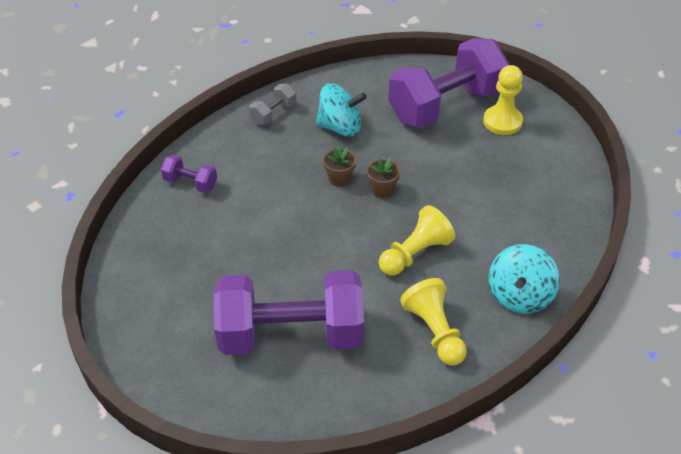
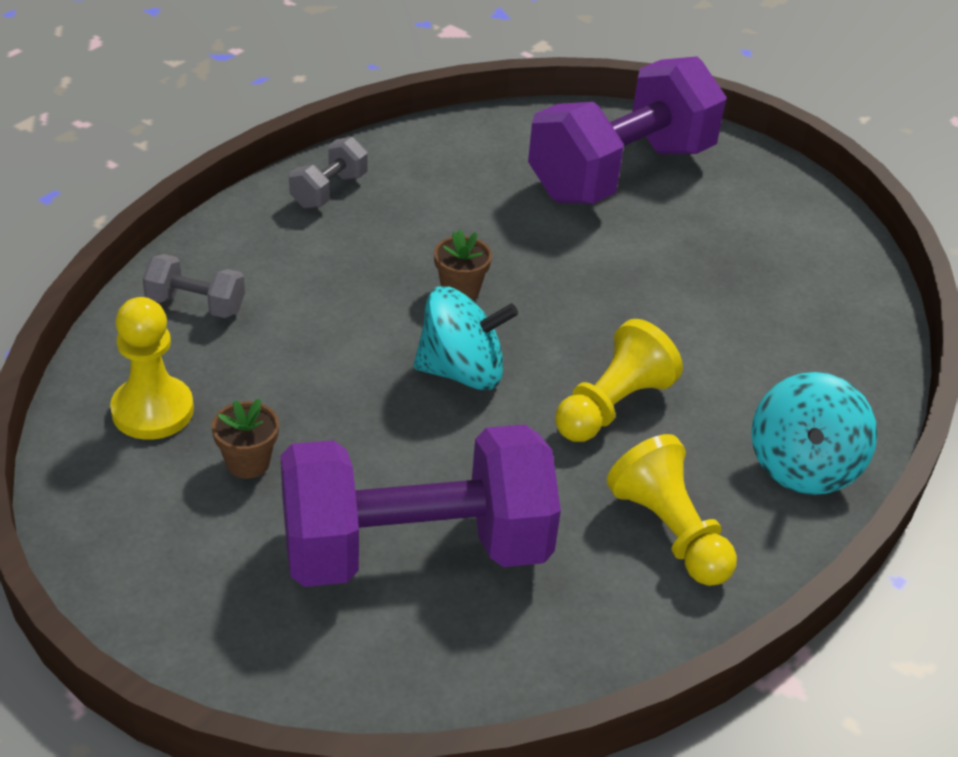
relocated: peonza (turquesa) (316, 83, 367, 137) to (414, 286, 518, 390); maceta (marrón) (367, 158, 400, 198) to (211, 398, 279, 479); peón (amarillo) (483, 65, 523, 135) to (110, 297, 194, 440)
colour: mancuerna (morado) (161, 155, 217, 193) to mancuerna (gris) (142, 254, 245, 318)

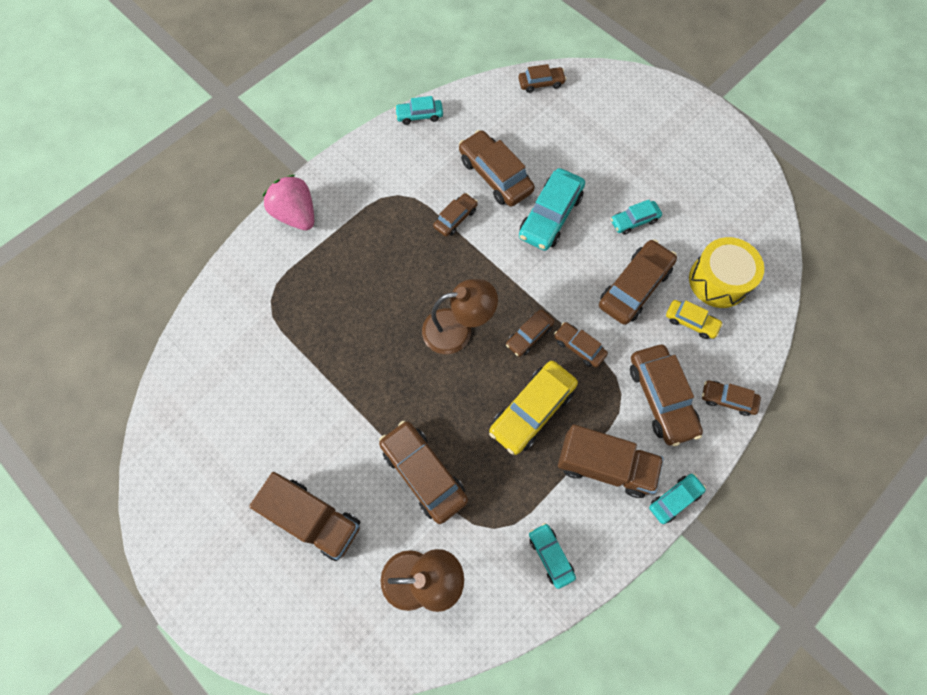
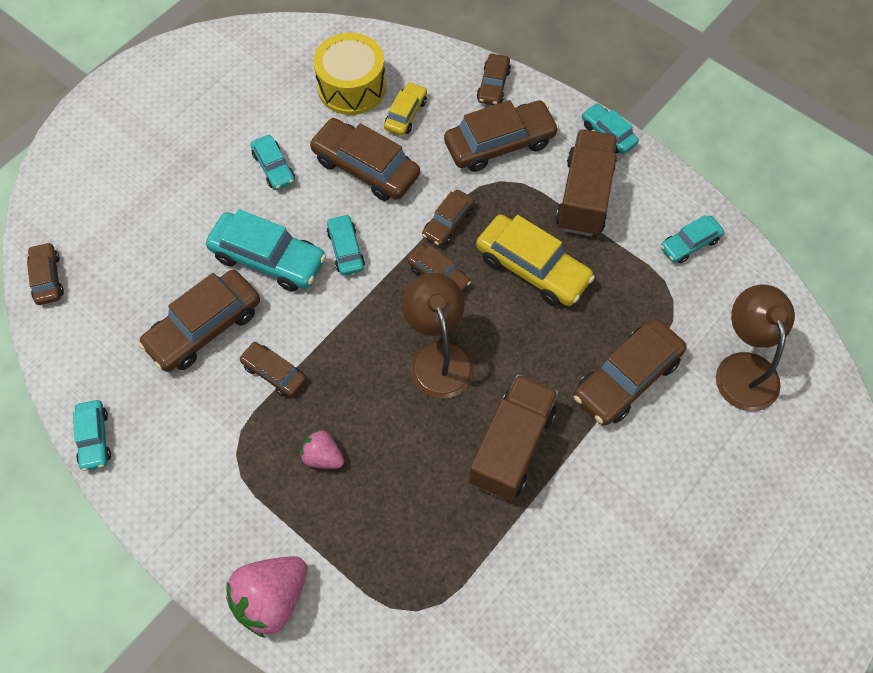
appeared: fresa (rosa) (300, 429, 344, 469); coche (turquesa) (327, 214, 365, 276)
relocated: camión (marrón) (249, 472, 360, 561) to (469, 374, 558, 501)

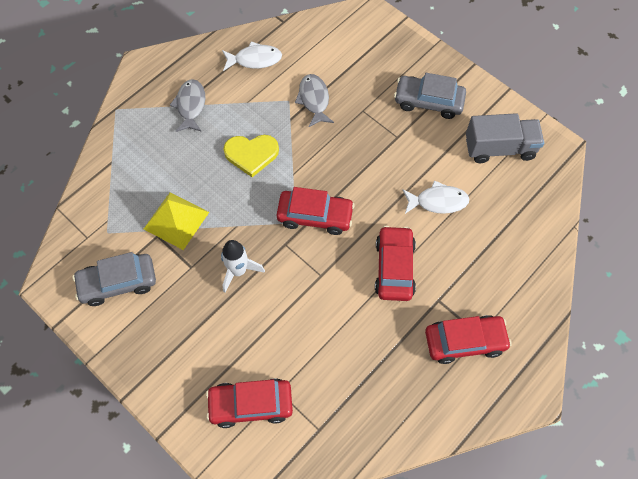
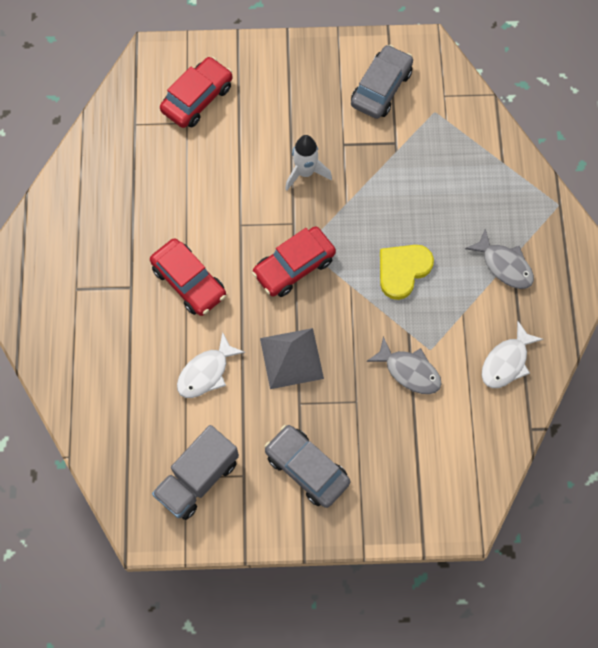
missing: pirámide (amarillo) (144, 192, 209, 250); coche (rojo) (425, 315, 512, 364)
appeared: pirámide (gris) (260, 328, 324, 389)
spun: coche (gris) (394, 73, 466, 119) = (264, 425, 350, 508) 105 degrees counterclockwise

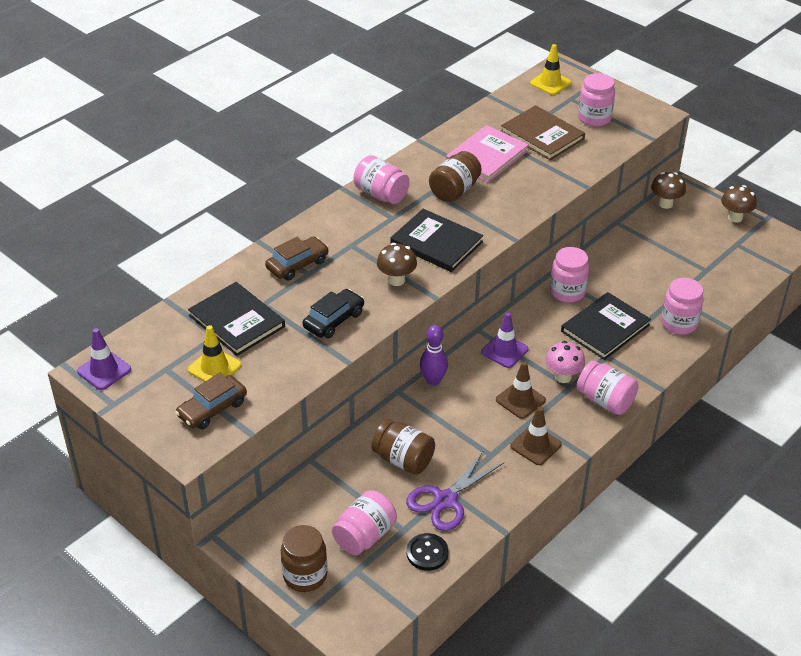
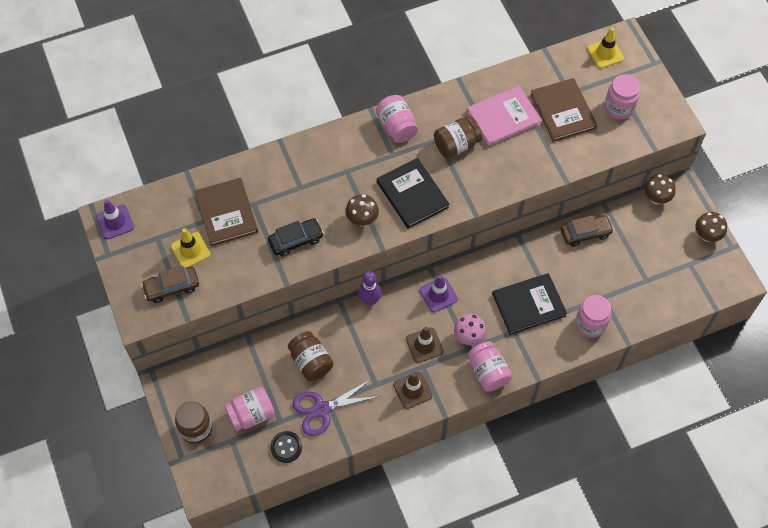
missing: tarro (rosa) (550, 247, 589, 303)
relocated: coche (marrón) (265, 236, 329, 281) to (561, 215, 614, 247)
colour: libro (negro) (188, 282, 285, 356) to libro (marrón) (194, 178, 258, 246)

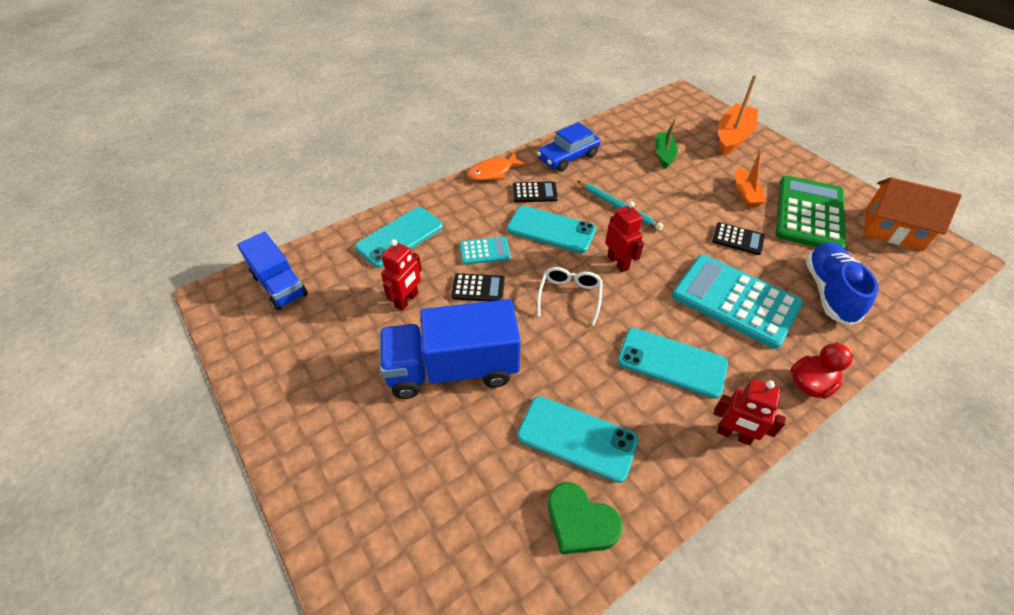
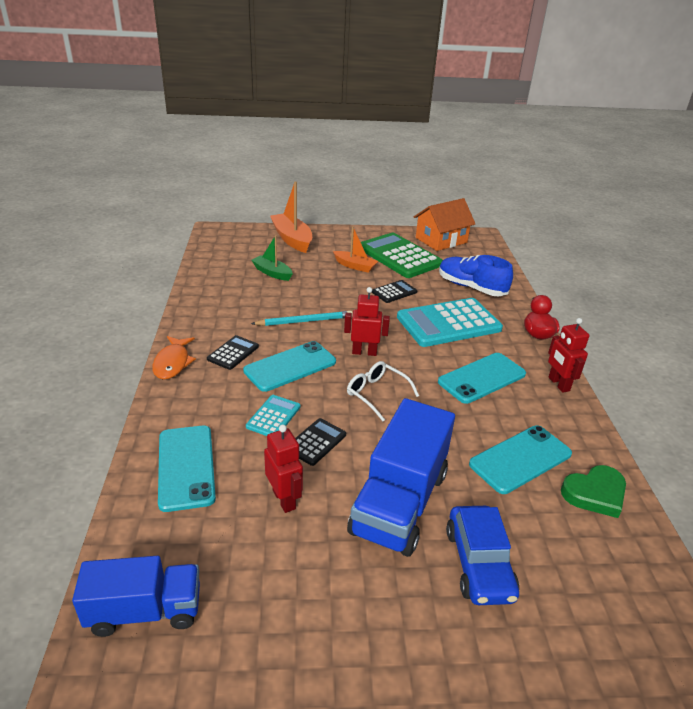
relocated: coche (azul) (537, 122, 601, 172) to (446, 506, 519, 605)
spun: robot (rojo) (713, 379, 786, 445) = (548, 318, 589, 393) 105 degrees clockwise

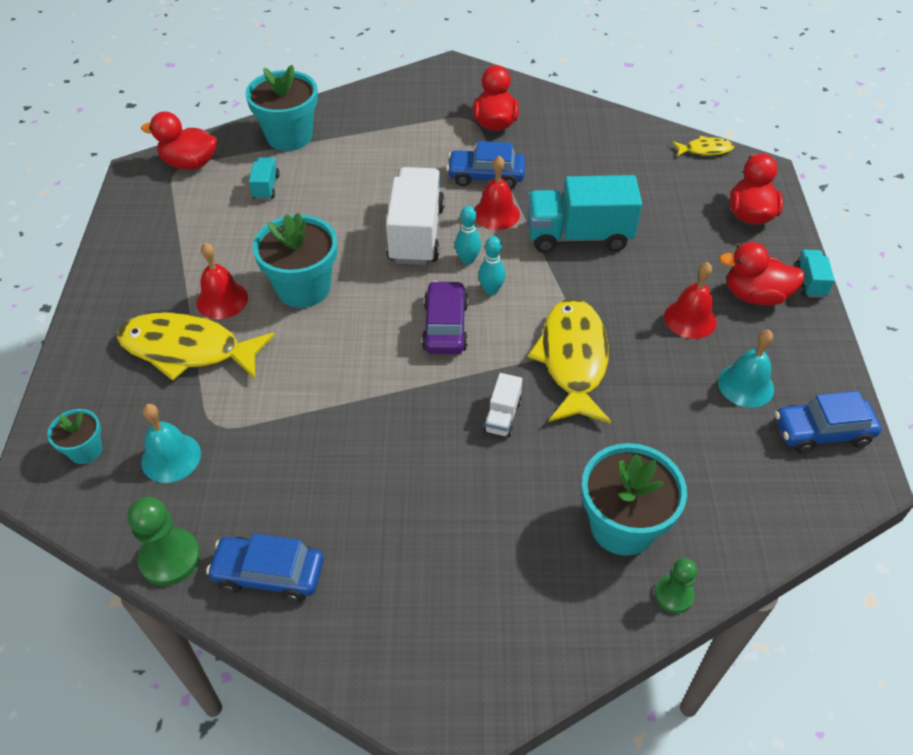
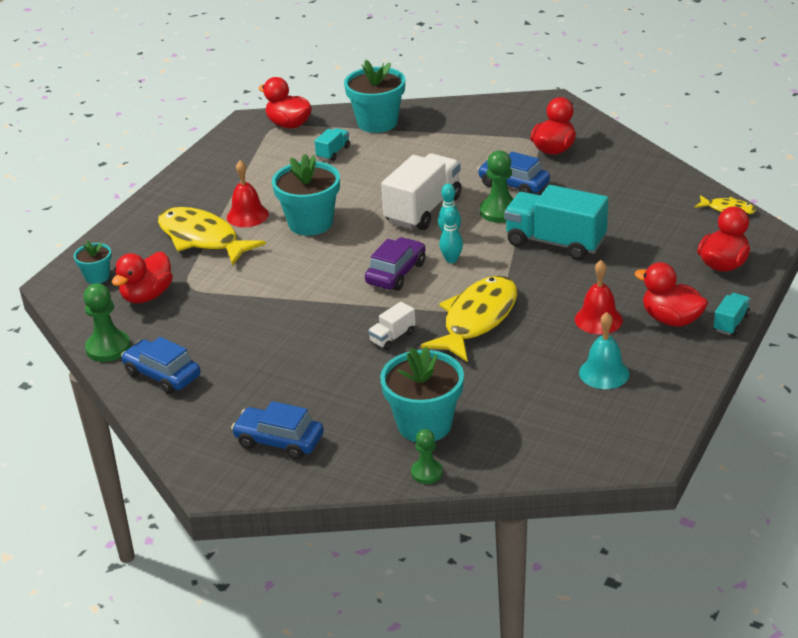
relocated: coche (azul) (775, 391, 881, 453) to (231, 401, 324, 460)
exchanged: campana (turquesa) (141, 404, 201, 483) to pato (rojo) (112, 252, 173, 303); campana (rojo) (474, 156, 520, 230) to peón (verde) (480, 150, 513, 223)

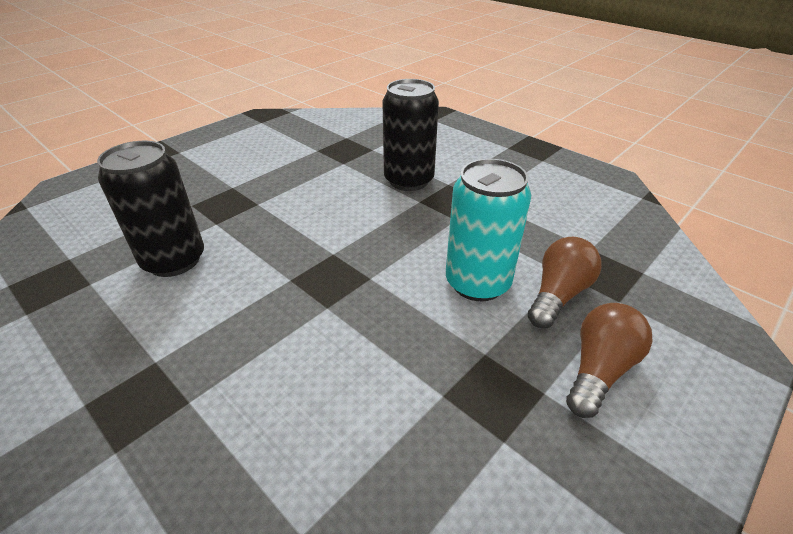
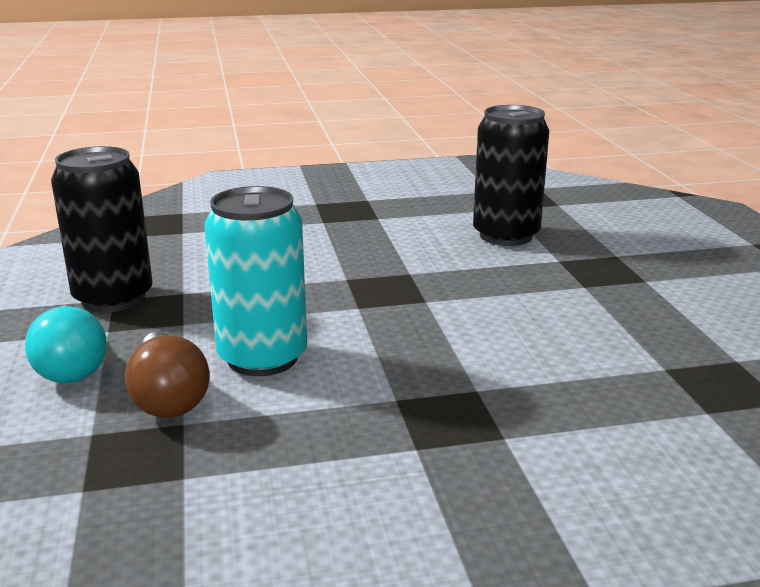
relocated: lata (negro) (382, 79, 439, 191) to (51, 146, 153, 313)
colour: bombilla (marrón) (566, 303, 653, 418) to bombilla (turquesa) (25, 305, 107, 383)

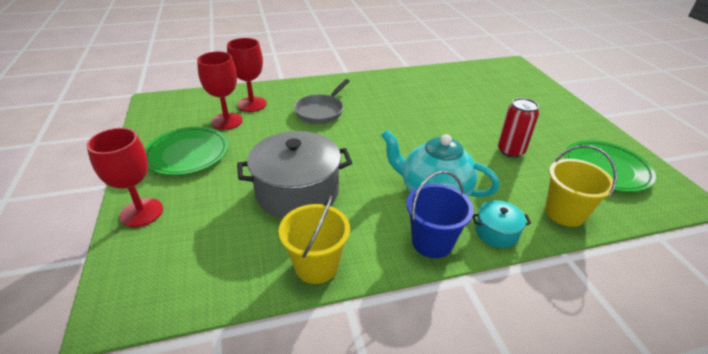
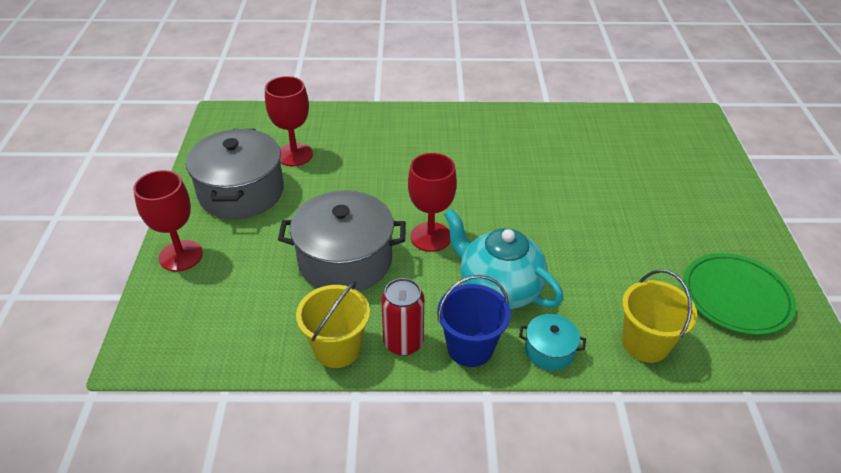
missing: sartén (gris) (294, 79, 350, 124)
relocated: copa (rojo) (227, 38, 267, 112) to (408, 153, 457, 252); lata (rojo) (498, 98, 539, 158) to (381, 278, 424, 356)
exchanged: plato (verde) (145, 127, 228, 175) to olla (gris) (186, 129, 284, 219)

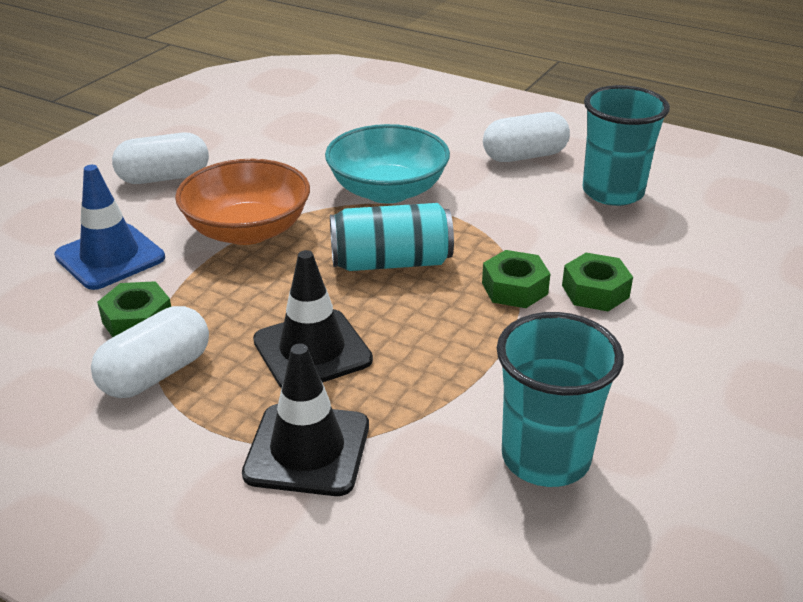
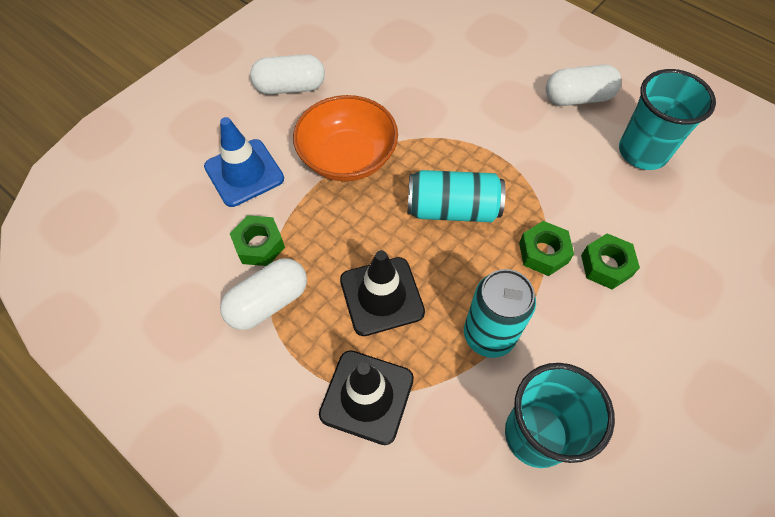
missing: cuenco (turquesa) (325, 124, 450, 203)
appeared: lata (turquesa) (464, 269, 536, 358)

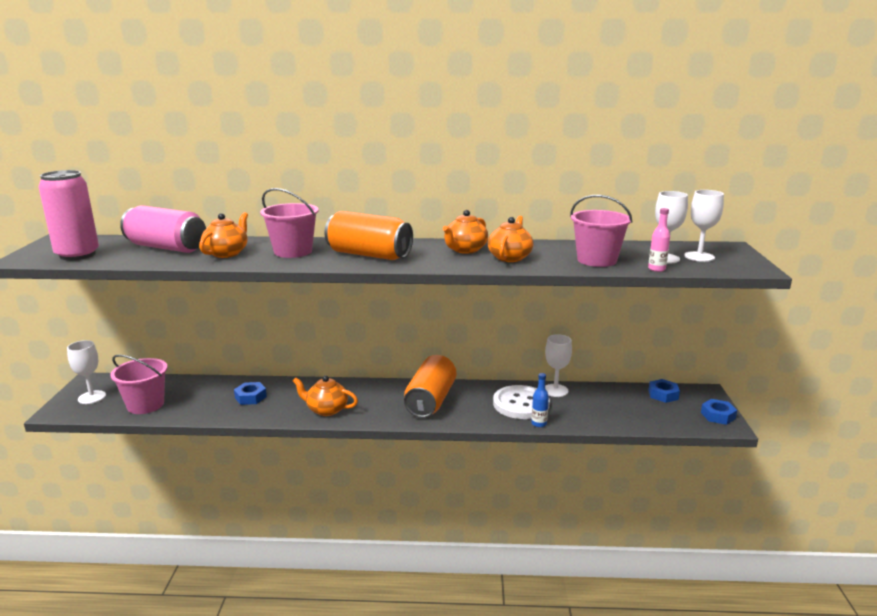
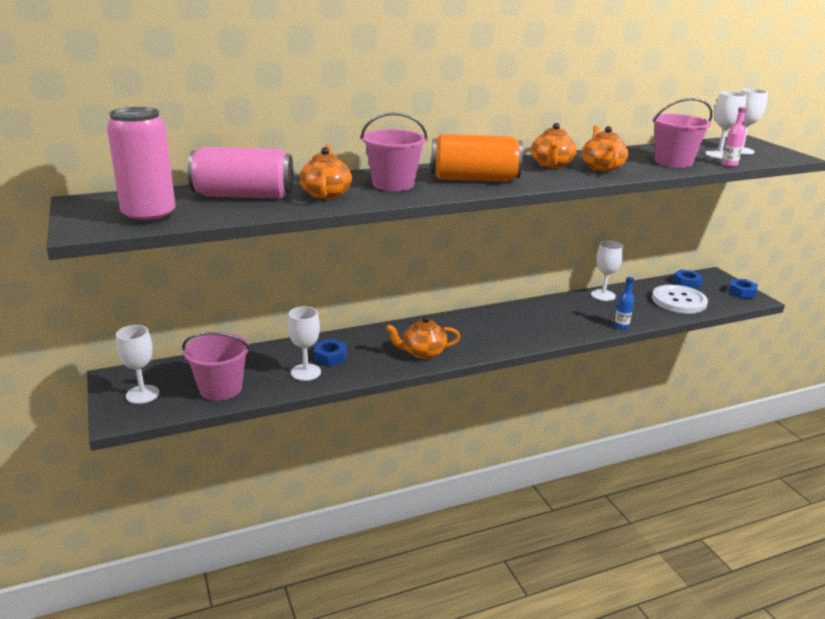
missing: lata (naranja) (404, 355, 456, 418)
appeared: copa (blanco) (288, 306, 321, 381)
relocated: botón (blanco) (493, 385, 550, 419) to (652, 285, 708, 314)

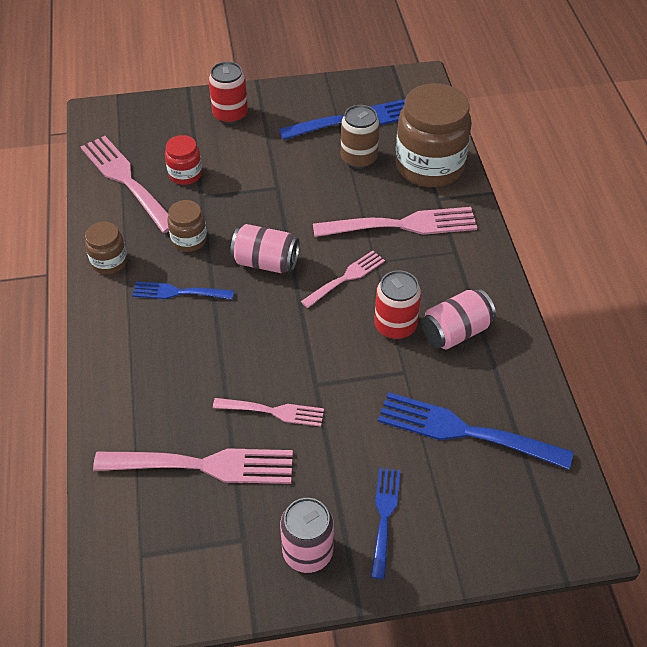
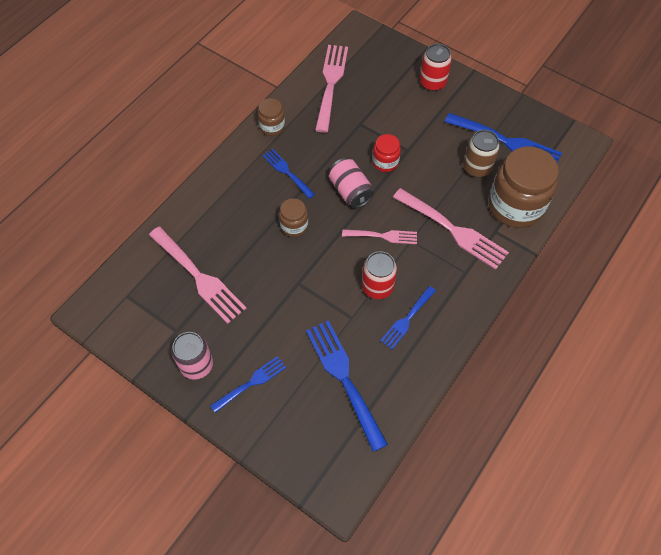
missing: tenedor (rosa) (213, 398, 324, 427)
relocated: tarro (rojo) (165, 135, 202, 185) to (373, 134, 401, 172); tarro (marrón) (167, 200, 207, 252) to (279, 198, 308, 237)
exchanged: lata (rosa) (421, 289, 496, 349) to tenedor (azul) (380, 286, 436, 349)

